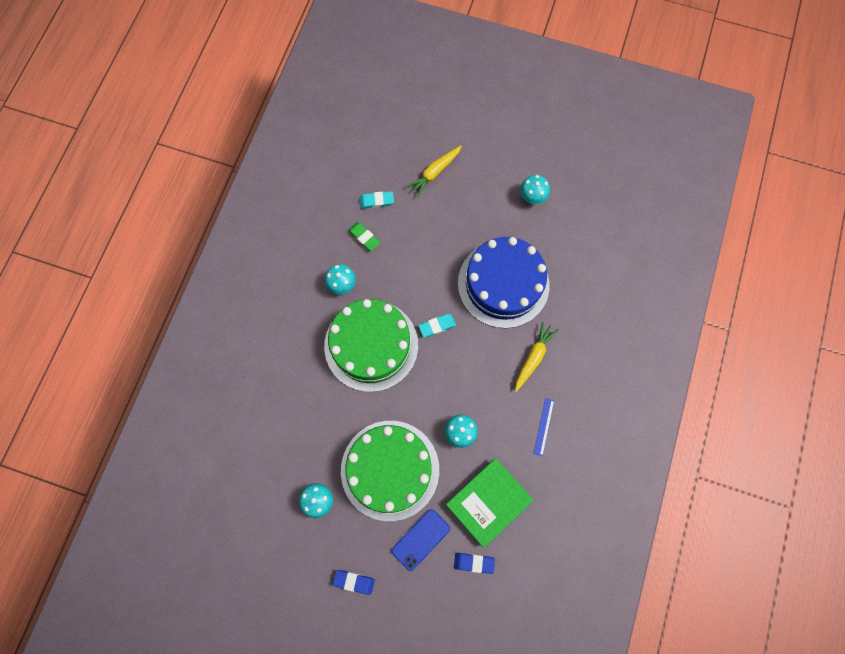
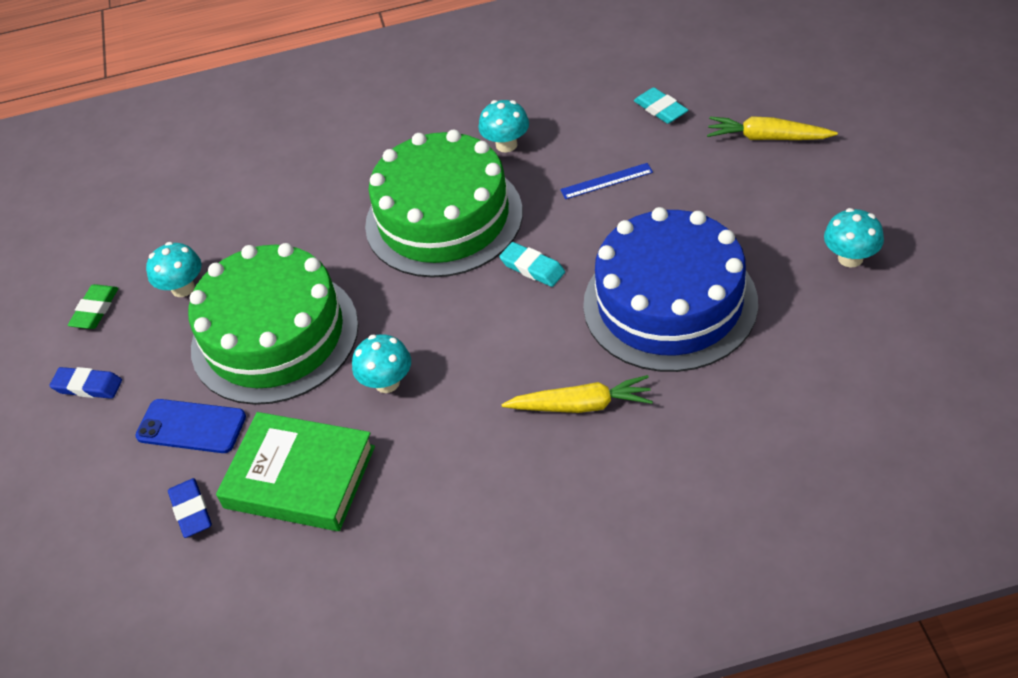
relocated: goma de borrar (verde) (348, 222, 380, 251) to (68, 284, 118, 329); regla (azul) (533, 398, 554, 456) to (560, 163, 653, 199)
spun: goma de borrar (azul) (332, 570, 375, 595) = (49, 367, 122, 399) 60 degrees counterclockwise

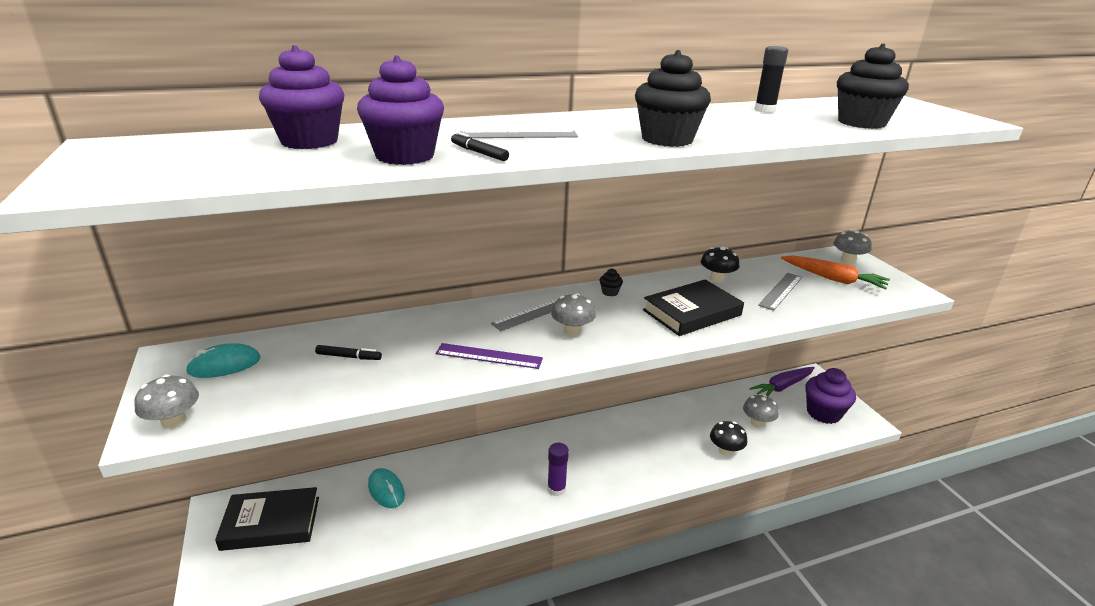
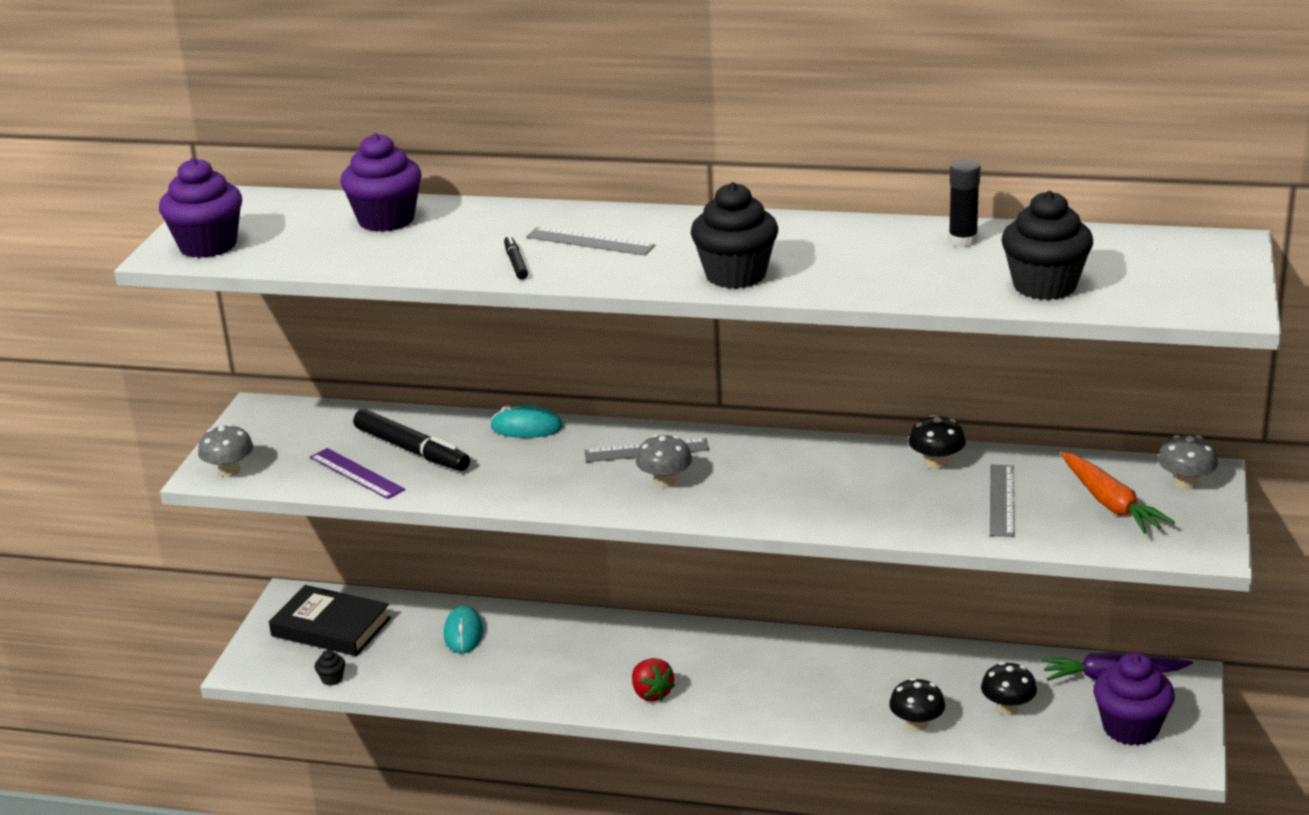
missing: libro (negro) (643, 279, 744, 336)
relocated: ratón (turquesa) (186, 343, 261, 378) to (490, 404, 563, 438); magdalena (morado) (357, 55, 444, 165) to (159, 158, 242, 258); regla (morado) (436, 343, 543, 369) to (310, 448, 405, 499); magdalena (negro) (600, 269, 623, 296) to (315, 650, 345, 686)
exchanged: barra de pegamento (morado) (547, 443, 569, 496) to fresa (rojo) (632, 658, 675, 701)
colour: seta (gris) (743, 395, 779, 427) to seta (negro) (981, 662, 1037, 715)
spun: regla (gris) (758, 273, 802, 311) = (990, 465, 1014, 537) 60 degrees counterclockwise
size: rotulador (negro) (315, 345, 382, 360) = (353, 409, 470, 471) x2.01

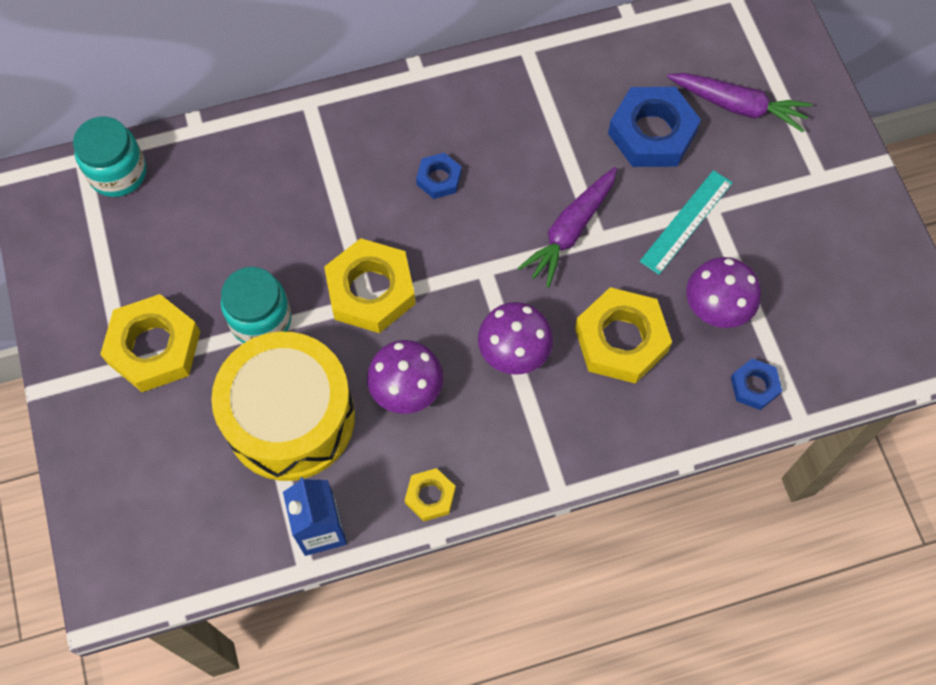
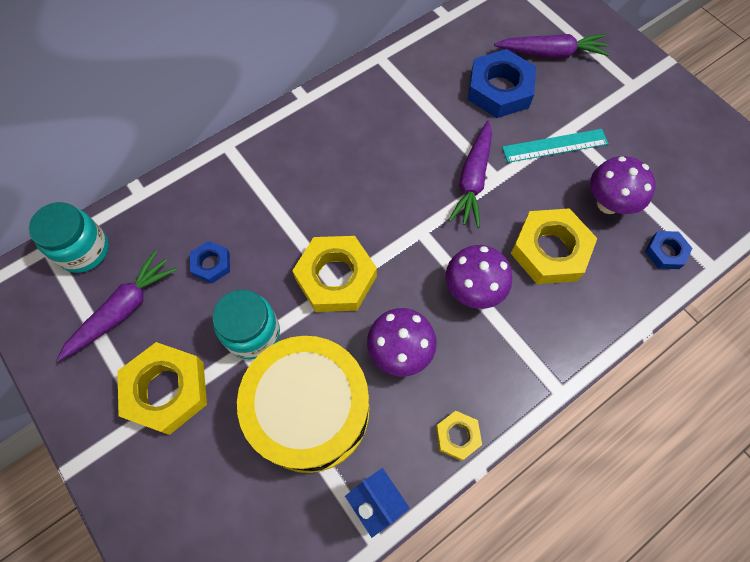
appeared: zanahoria (morado) (57, 250, 178, 361)
relocated: tuerca (azul) (416, 153, 462, 199) to (190, 241, 230, 284)
spun: regla (turquesa) (640, 170, 733, 275) = (502, 129, 608, 163) 60 degrees clockwise

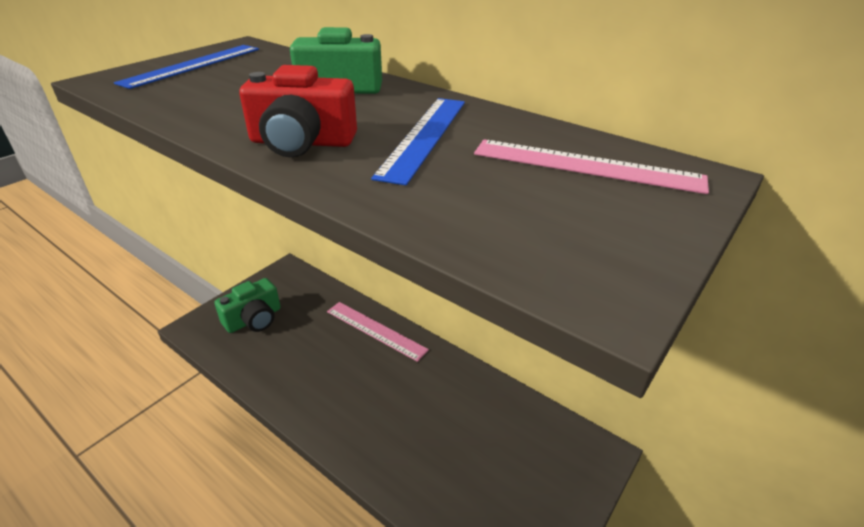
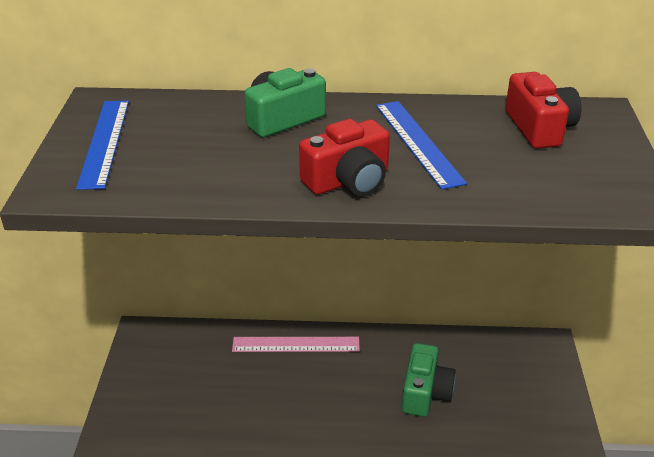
relocated: cámara (verde) (214, 278, 281, 333) to (402, 343, 456, 417)
exchanged: regla (rosa) (474, 139, 709, 194) to cámara (rojo) (506, 72, 581, 149)

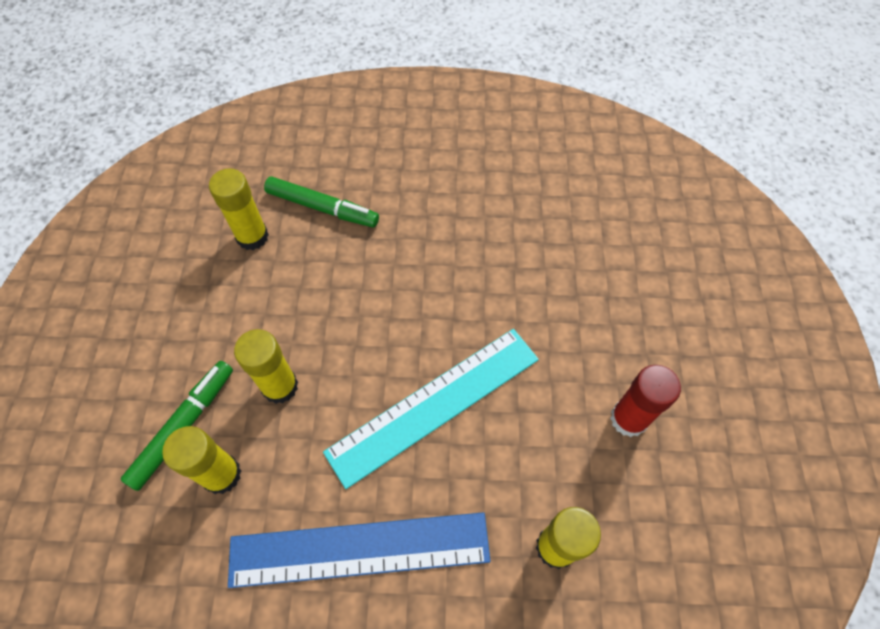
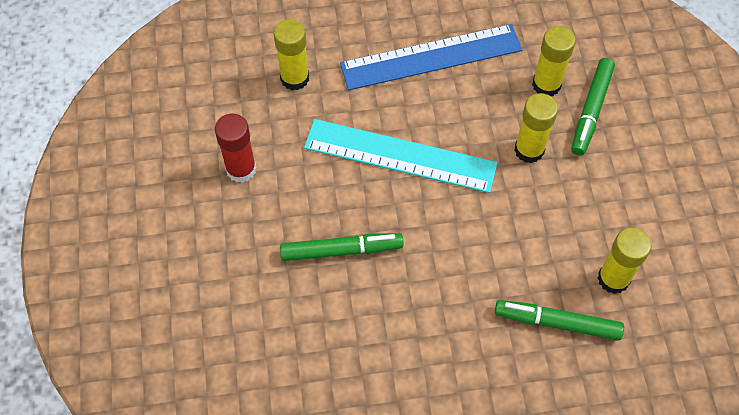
appeared: rotulador (verde) (280, 233, 404, 261)
spun: regla (turquesa) (323, 329, 539, 489) = (304, 119, 498, 193) 60 degrees clockwise

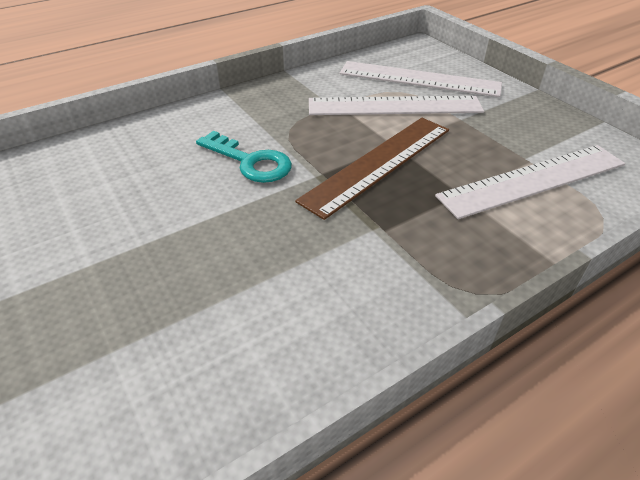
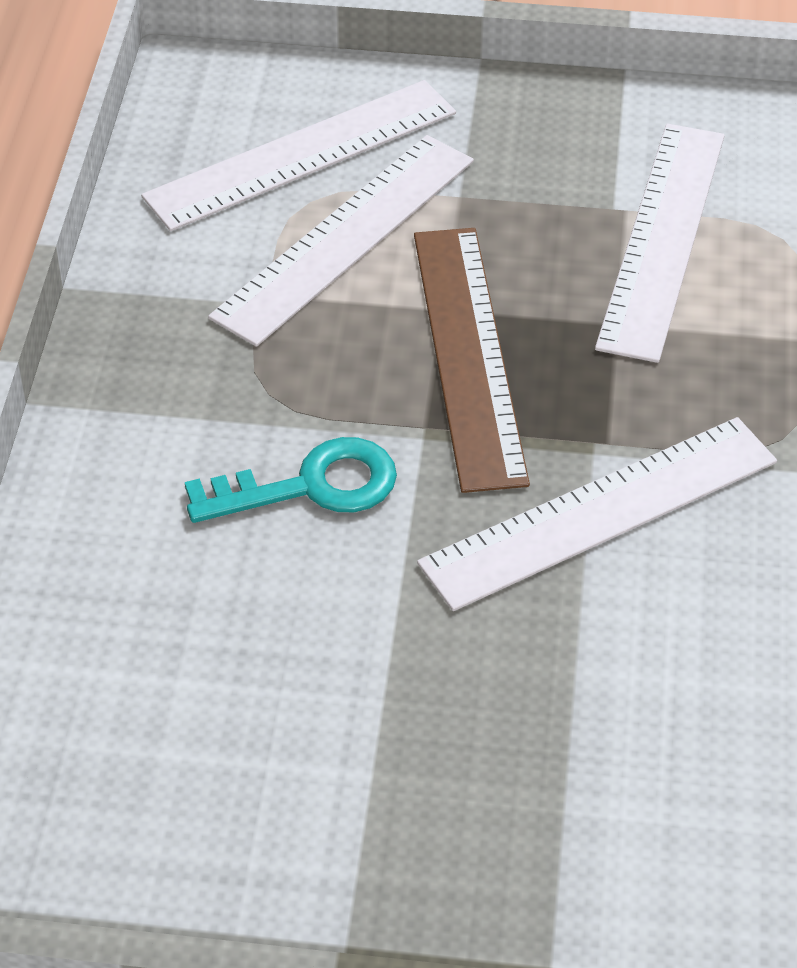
appeared: regla (blanco) (417, 417, 777, 611)

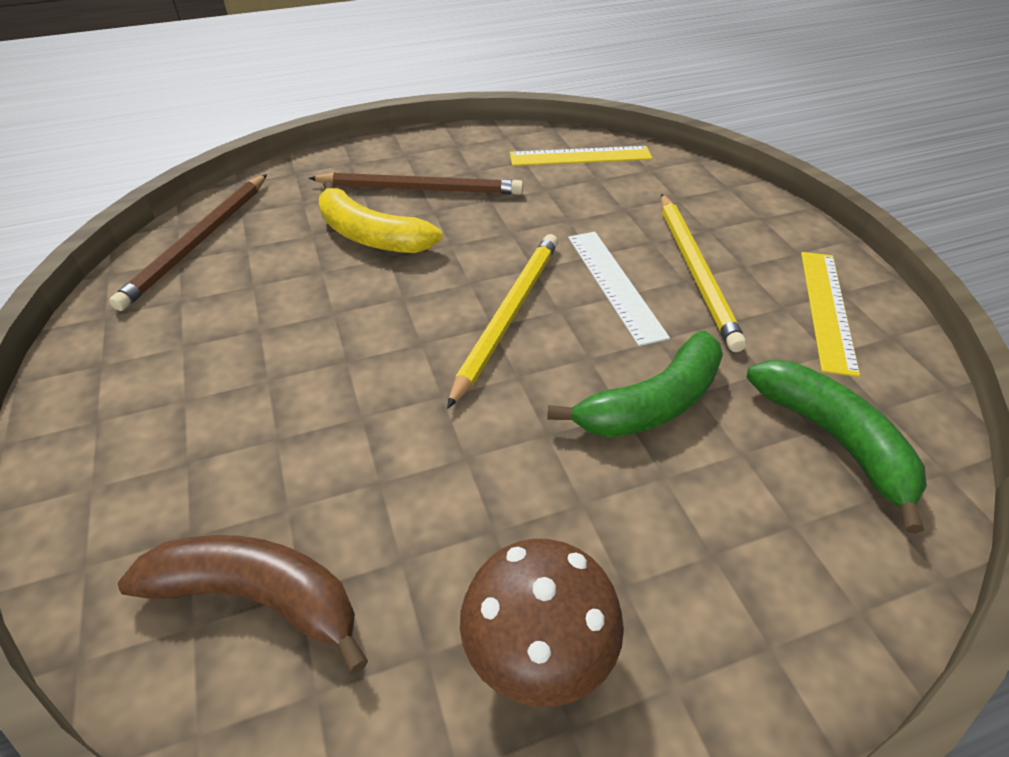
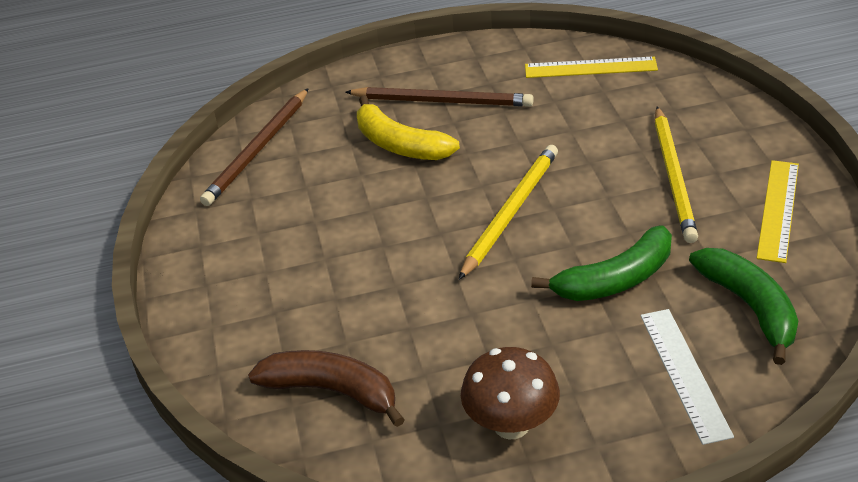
relocated: regla (blanco) (568, 232, 670, 346) to (641, 309, 734, 445)

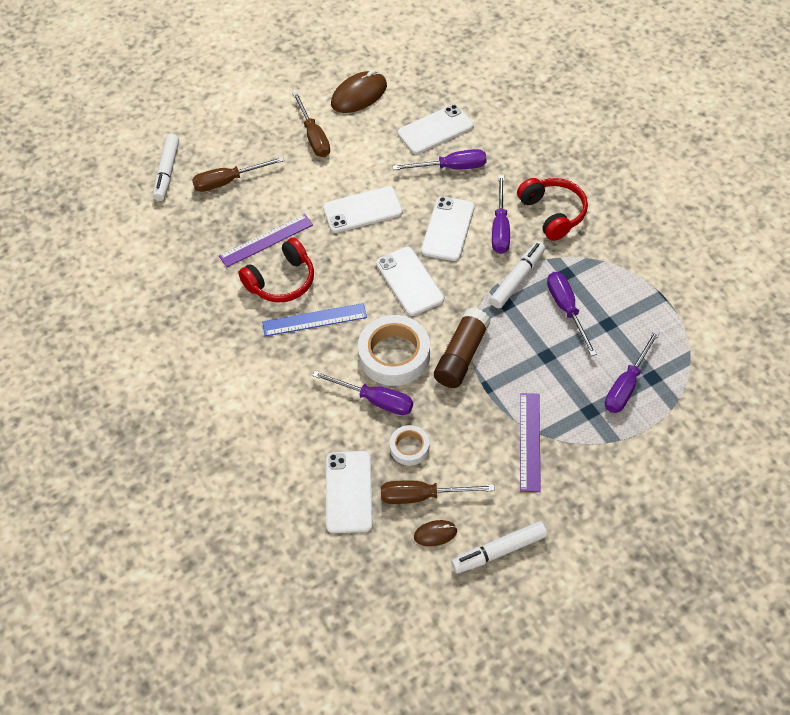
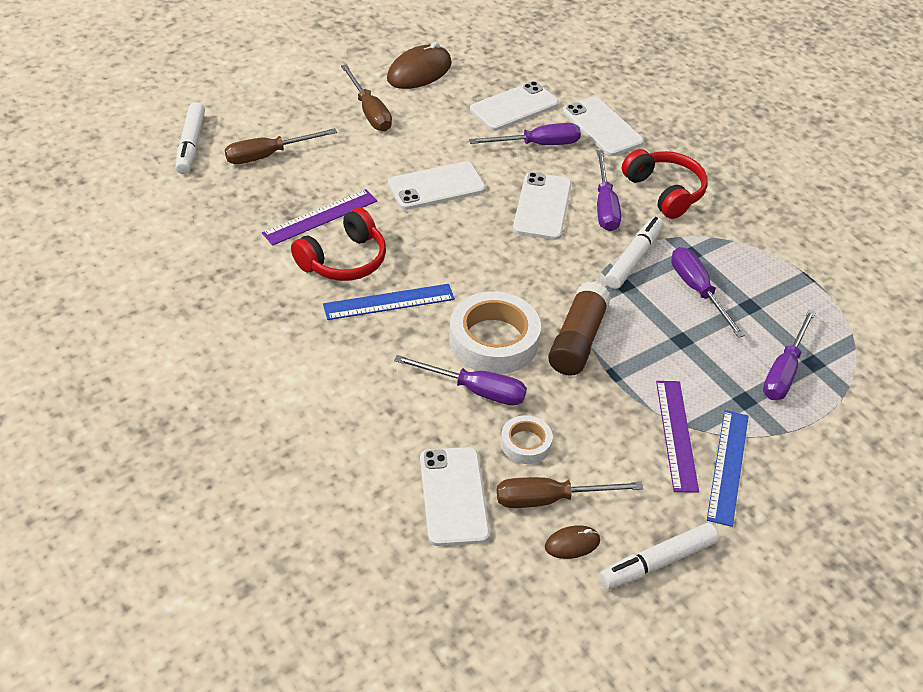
appeared: regla (azul) (707, 410, 749, 527)
relocated: móvil (blanco) (376, 247, 444, 316) to (563, 96, 644, 156)

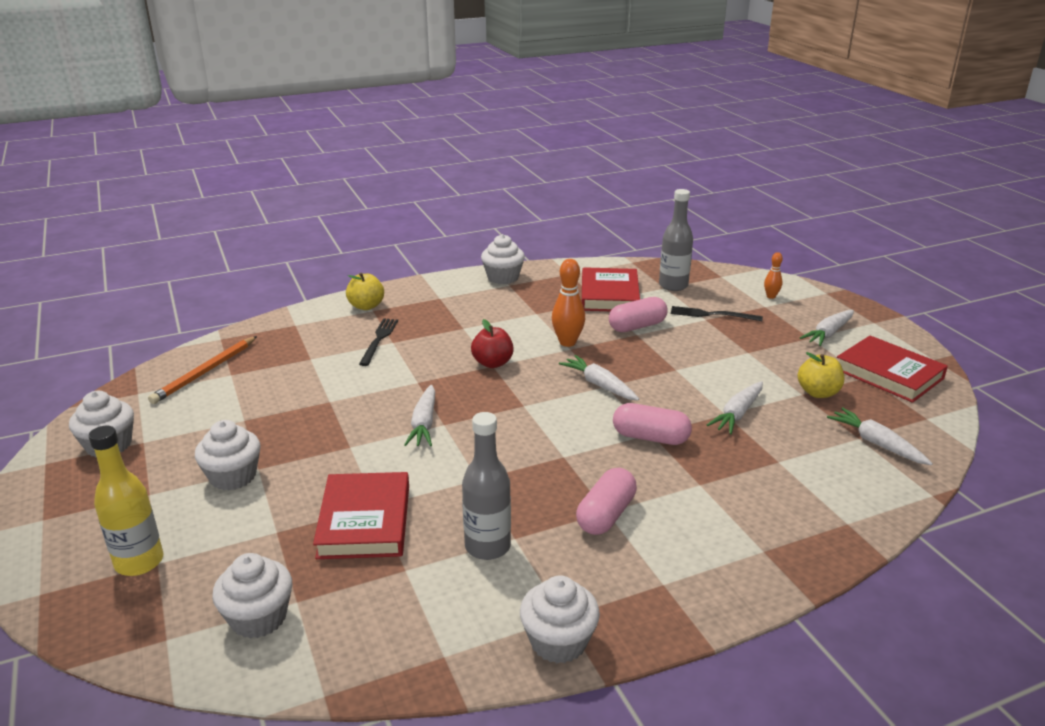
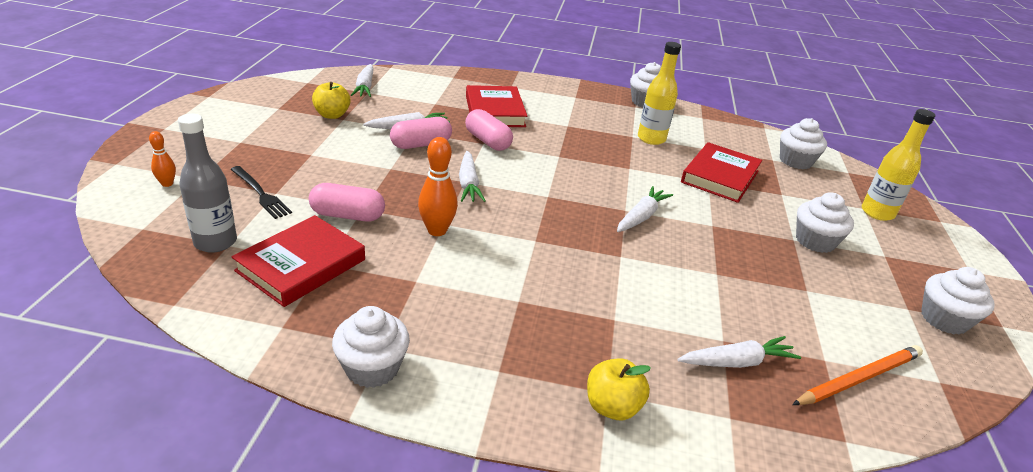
missing: tenedor (negro) (359, 319, 398, 366); manzana (rojo) (471, 319, 514, 368)
relocated: cápsula (rosa) (576, 468, 637, 535) to (390, 117, 452, 149); zanahoria (blanco) (800, 310, 854, 346) to (677, 336, 801, 368); libro (rojo) (837, 335, 948, 403) to (466, 85, 527, 127)
colour: botella (gris) (462, 412, 511, 560) to botella (amarillo) (638, 42, 681, 145)

